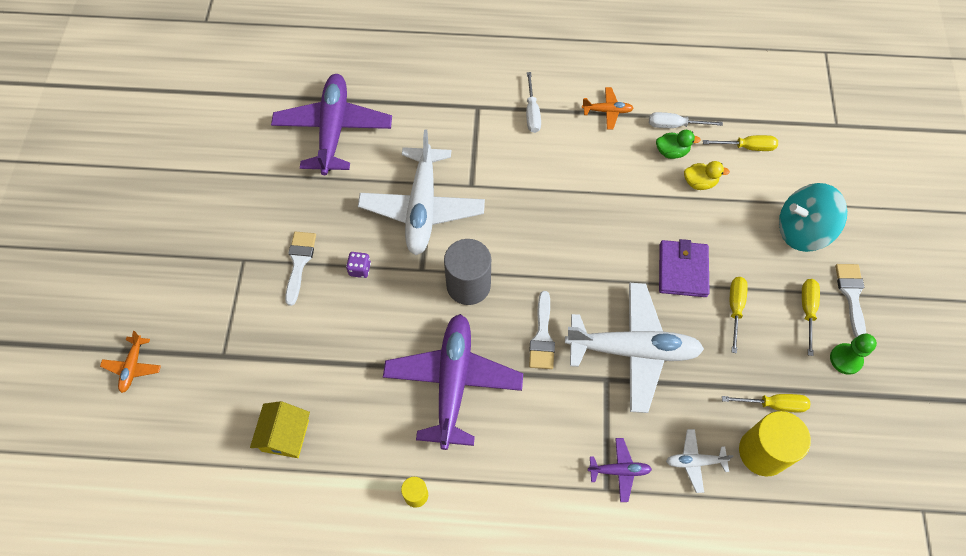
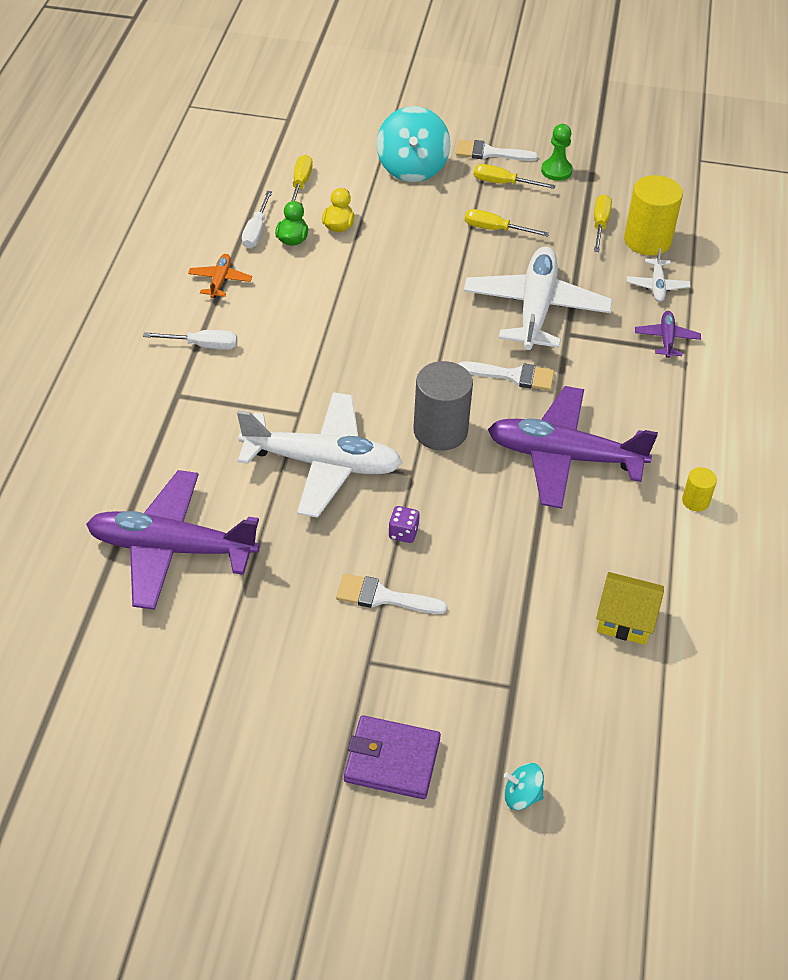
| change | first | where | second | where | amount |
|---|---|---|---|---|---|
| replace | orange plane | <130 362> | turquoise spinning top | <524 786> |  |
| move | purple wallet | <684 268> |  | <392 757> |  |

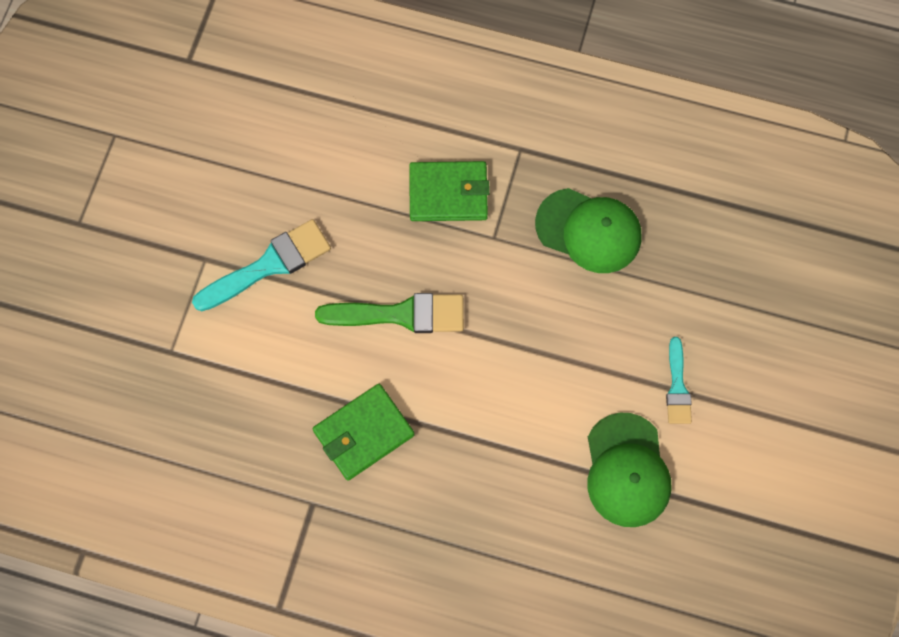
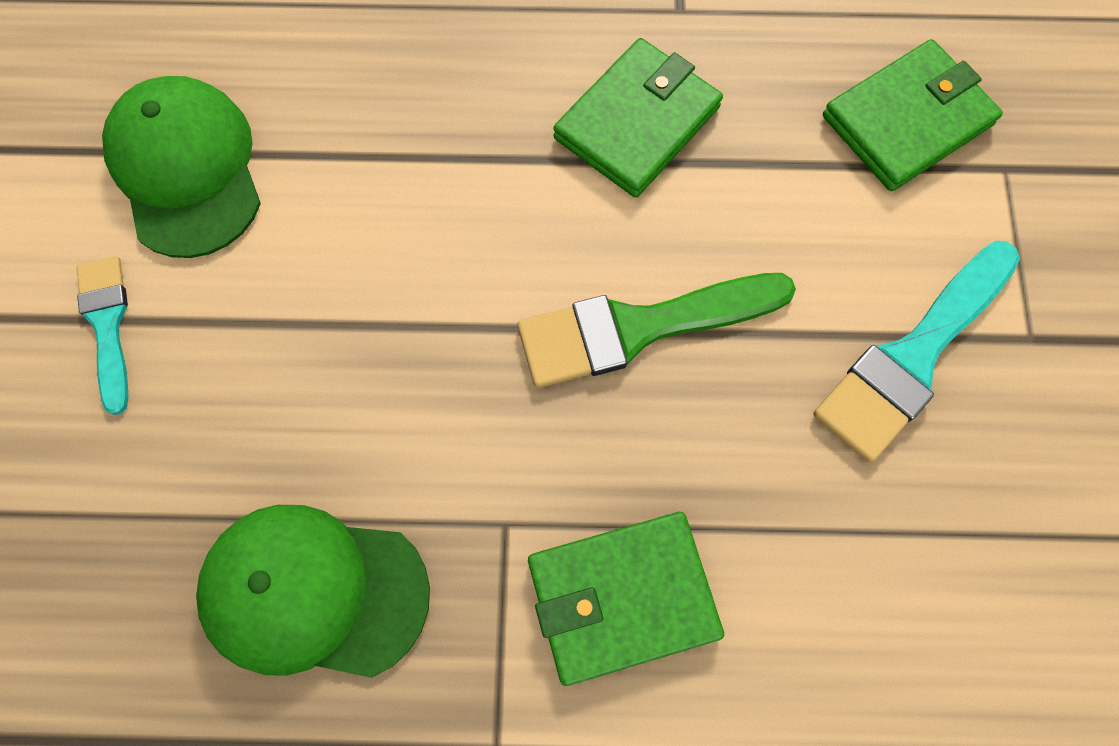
| change | first | where | second | where | amount |
|---|---|---|---|---|---|
| insert |  |  | green wallet | <913 115> |  |

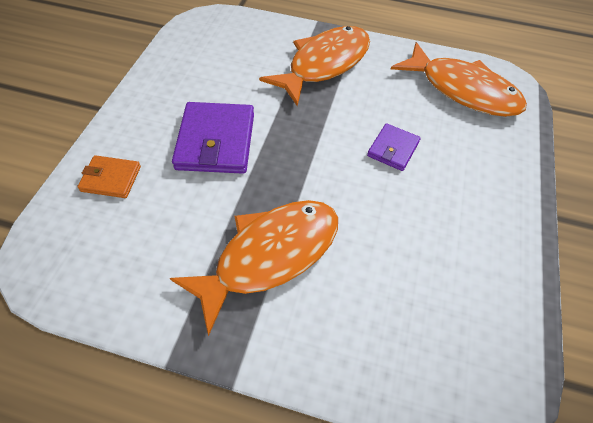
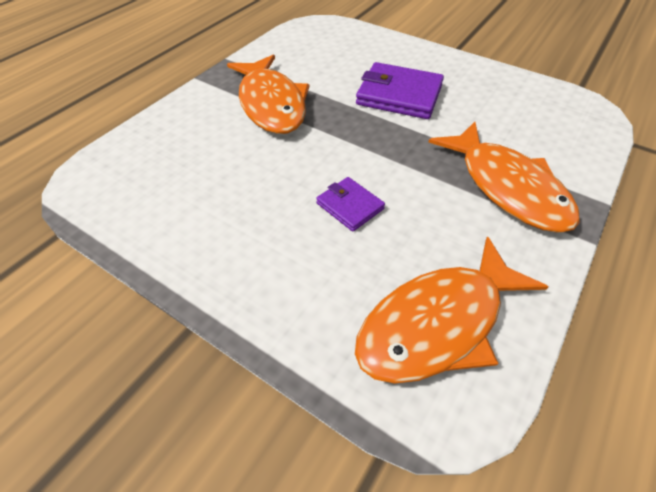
| change | first | where | second | where | amount |
|---|---|---|---|---|---|
| delete | orange wallet | <109 176> |  |  |  |

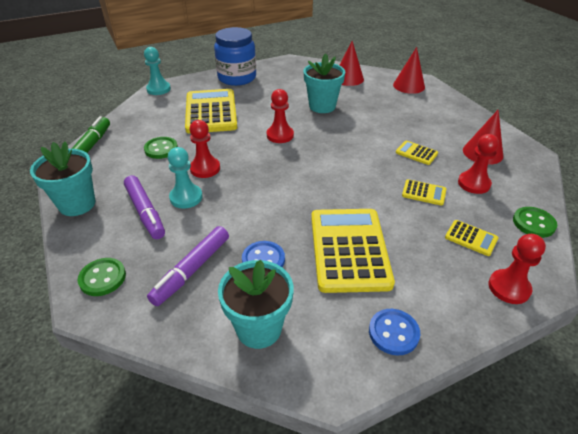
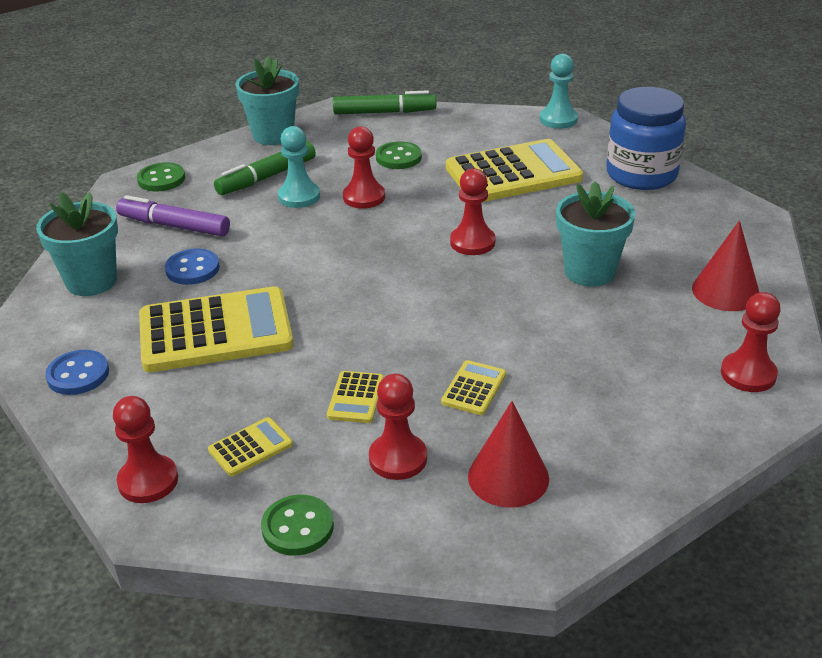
| change | first | where | second | where | amount |
|---|---|---|---|---|---|
| recolor | purple marker | <144 207> | green marker | <265 168> |  |
| replace | red cone | <409 70> | red pawn | <751 342> |  |
| rotate | yellow calculator | <472 238> |  | <250 446> | 150 degrees counterclockwise |

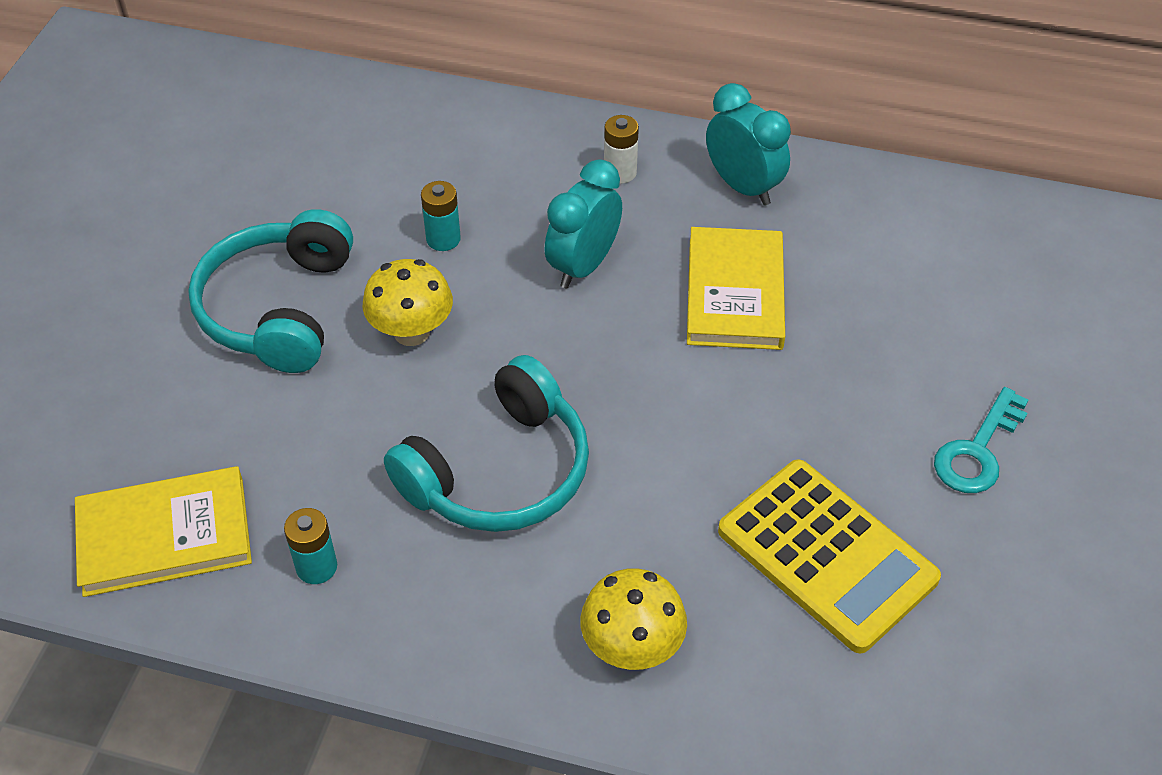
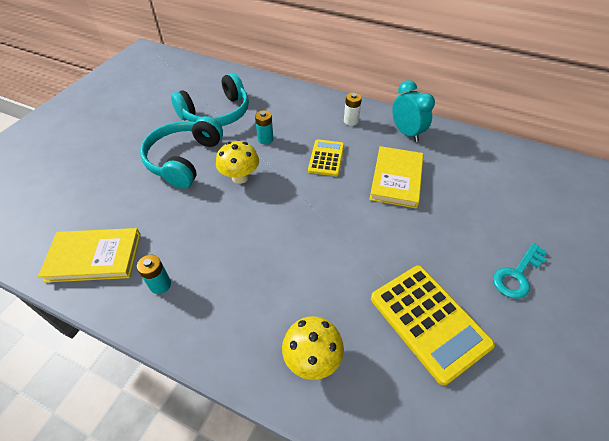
| change | first | where | second | where | amount |
|---|---|---|---|---|---|
| move | turquoise headphones | <486 443> |  | <210 99> |  |
| replace | turquoise clock | <583 223> | yellow calculator | <326 157> |  |

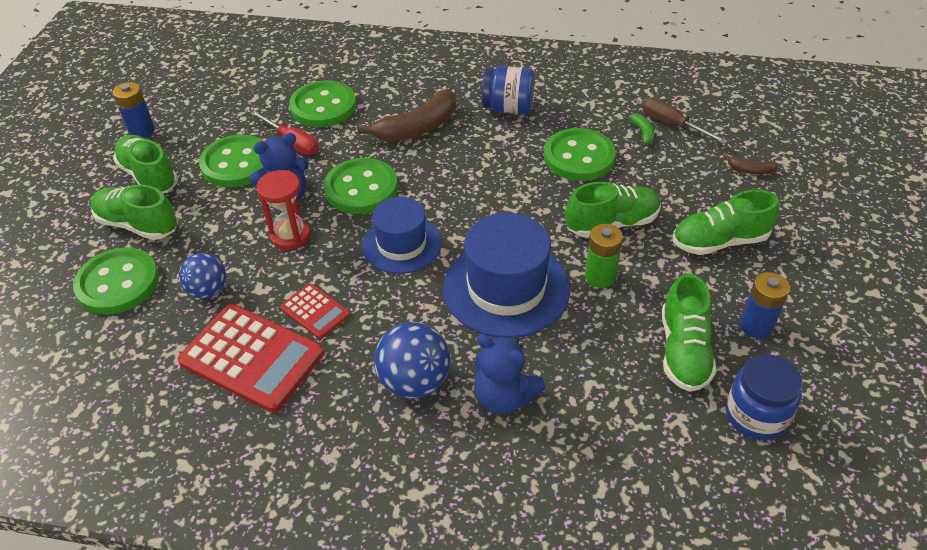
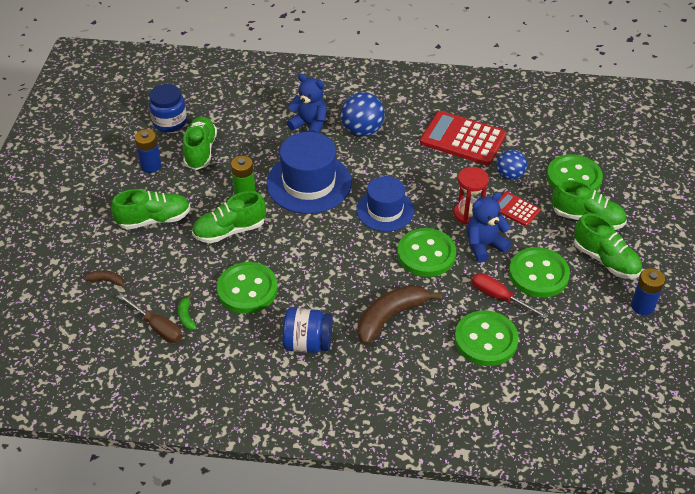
| change | first | where | second | where | amount |
|---|---|---|---|---|---|
| move | red calculator | <315 311> |  | <519 209> |  |

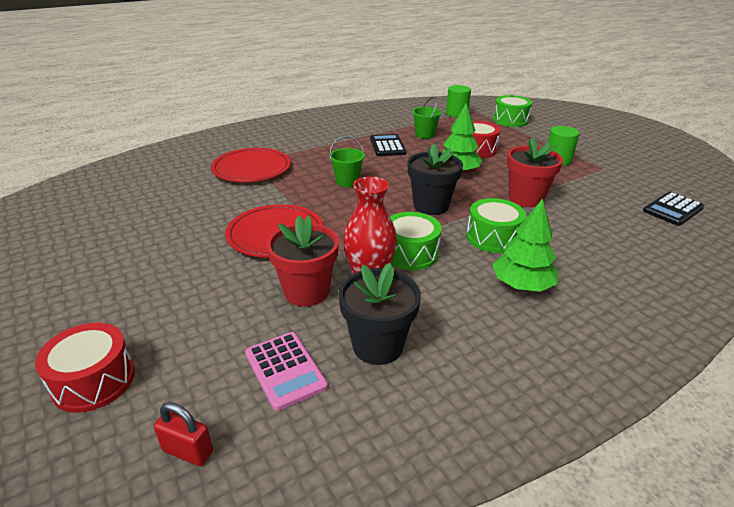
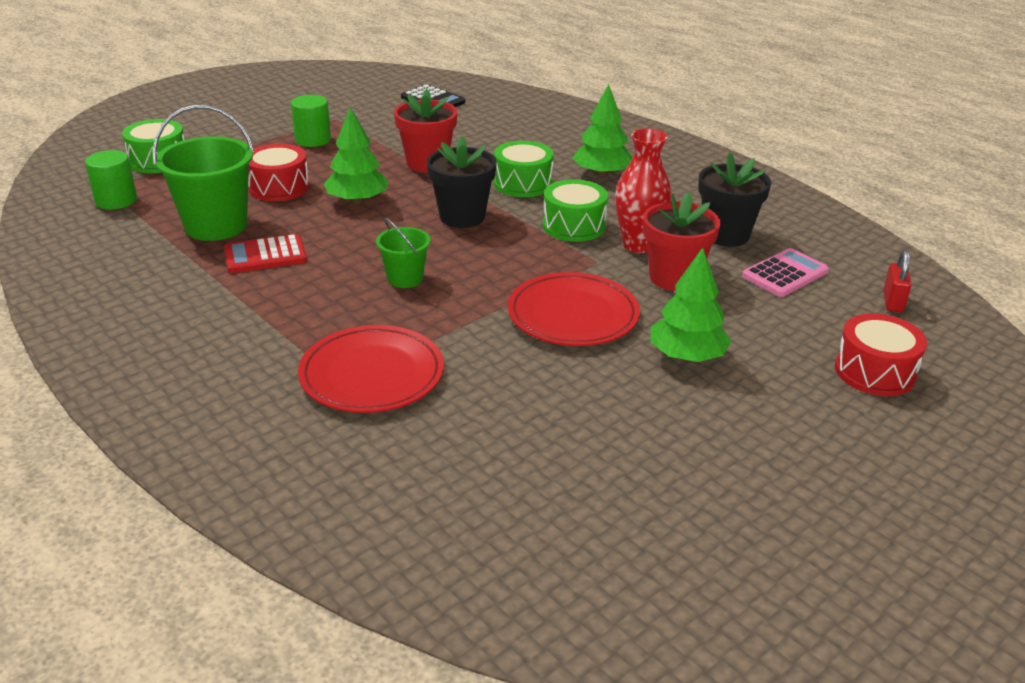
| change | first | where | second | where | amount |
|---|---|---|---|---|---|
| recolor | black calculator | <388 145> | red calculator | <265 253> |  |
| resize | green bucket | <427 118> |  | <203 173> | x1.85 |
| insert |  |  | green tree | <691 305> |  |

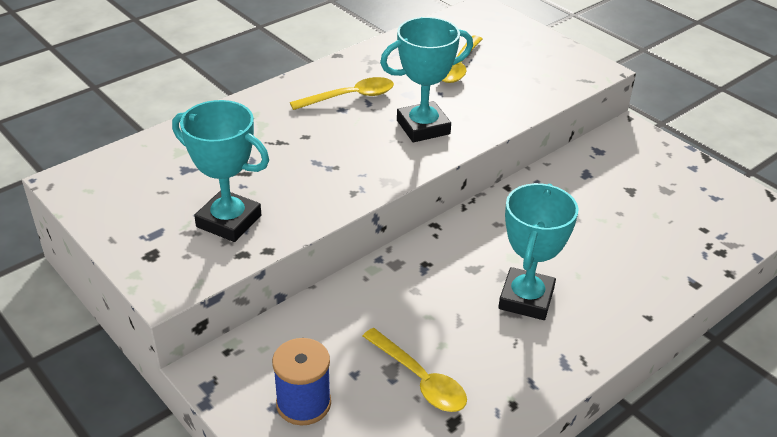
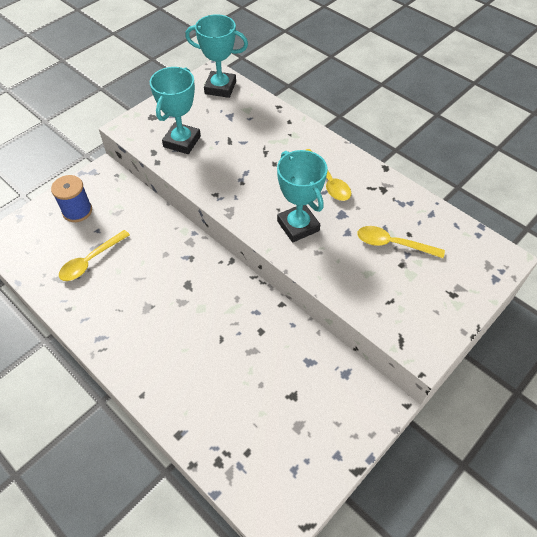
| change | first | where | second | where | amount |
|---|---|---|---|---|---|
| move | turquoise trophy | <538 251> |  | <216 56> |  |

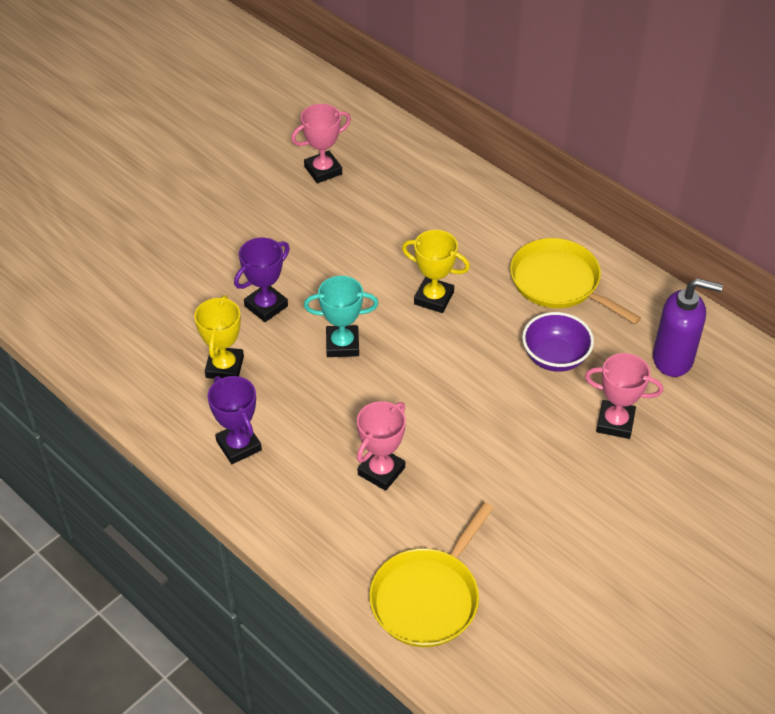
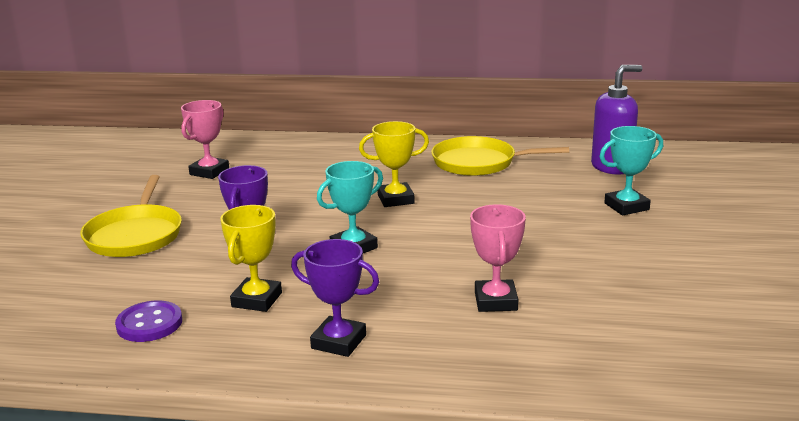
| change | first | where | second | where | amount |
|---|---|---|---|---|---|
| rotate | yellow trophy | <219 337> |  | <251 258> | 45 degrees clockwise |
| move | yellow pan | <431 574> |  | <131 216> |  |
| delete | purple bowl | <558 342> |  |  |  |
| recolor | pink trophy | <624 396> | turquoise trophy | <631 170> |  |
| insert |  |  | purple button | <148 321> |  |

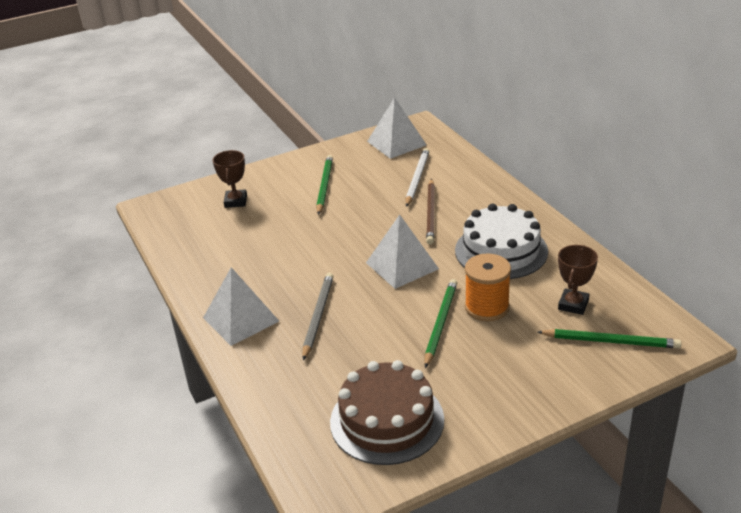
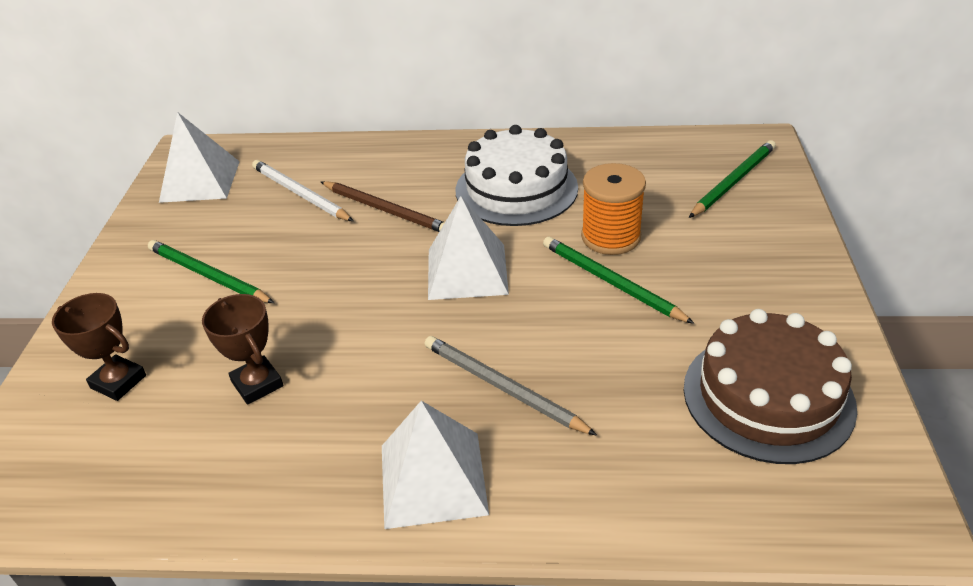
| change | first | where | second | where | amount |
|---|---|---|---|---|---|
| move | brown trophy | <578 280> |  | <242 349> |  |

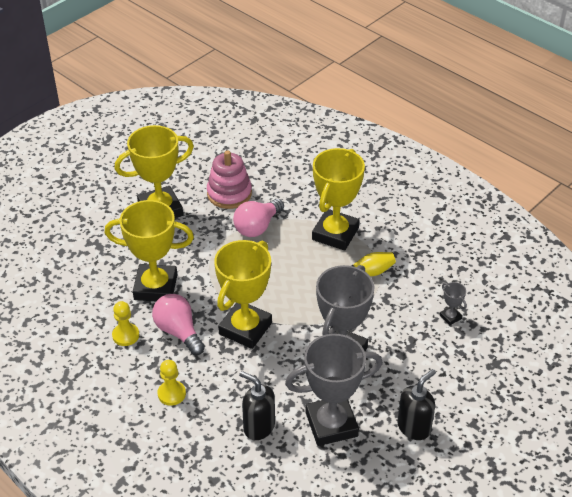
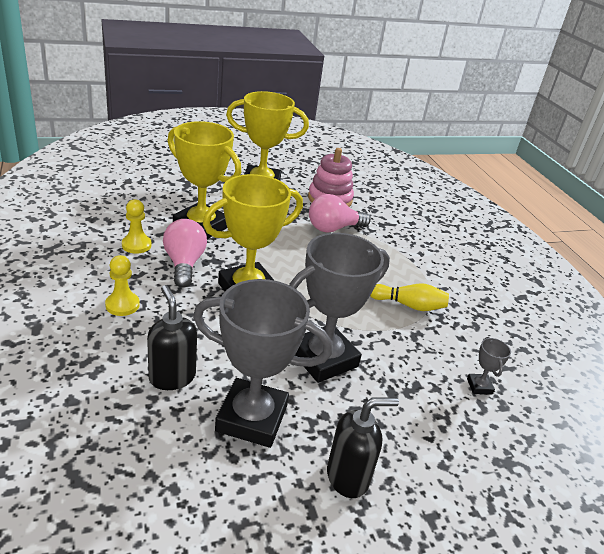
| change | first | where | second | where | amount |
|---|---|---|---|---|---|
| delete | yellow trophy | <338 199> |  |  |  |

